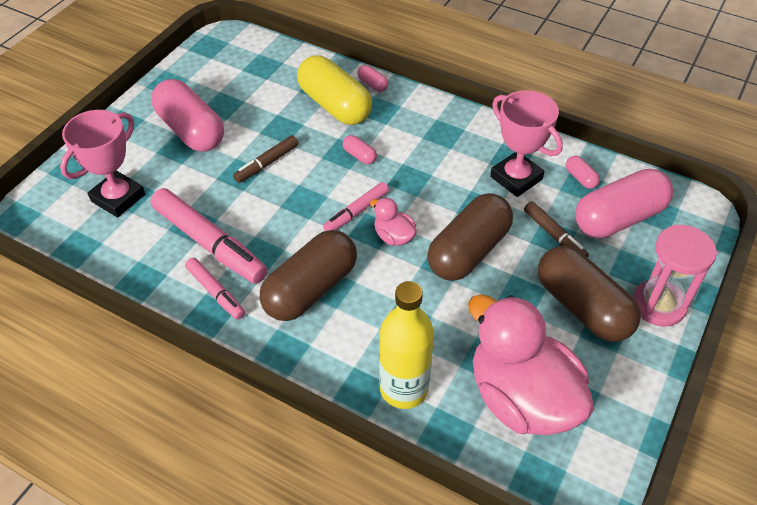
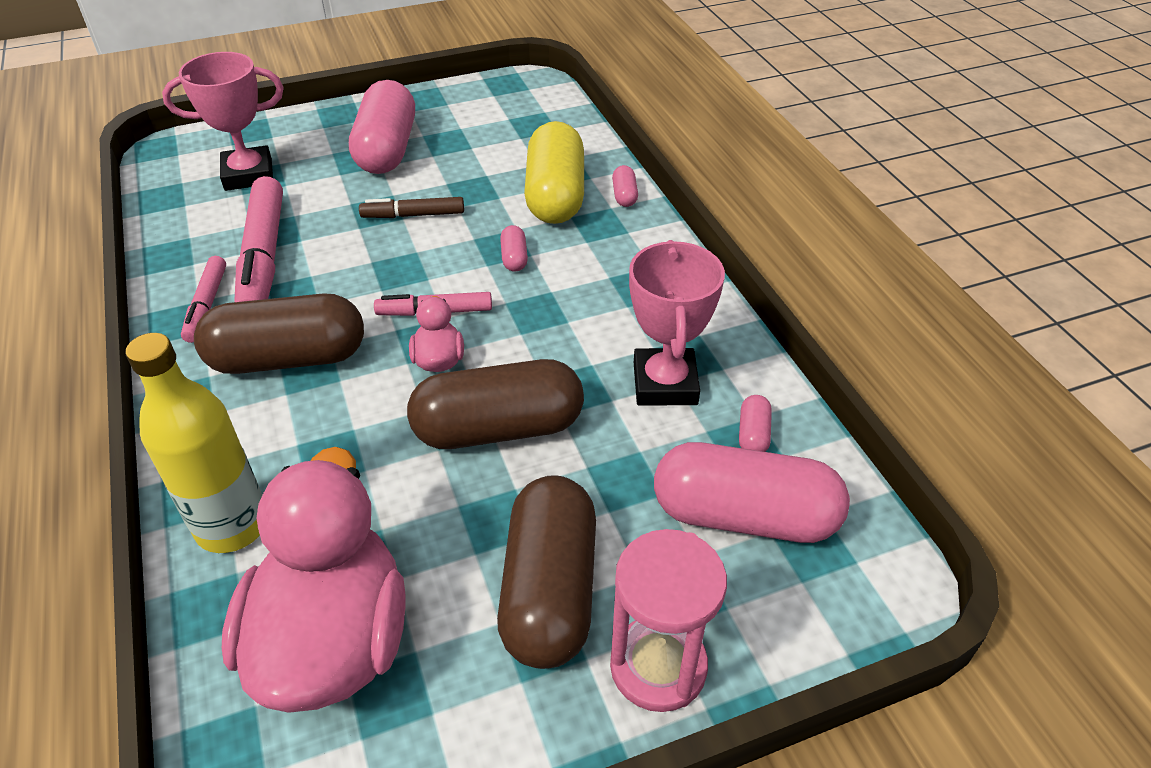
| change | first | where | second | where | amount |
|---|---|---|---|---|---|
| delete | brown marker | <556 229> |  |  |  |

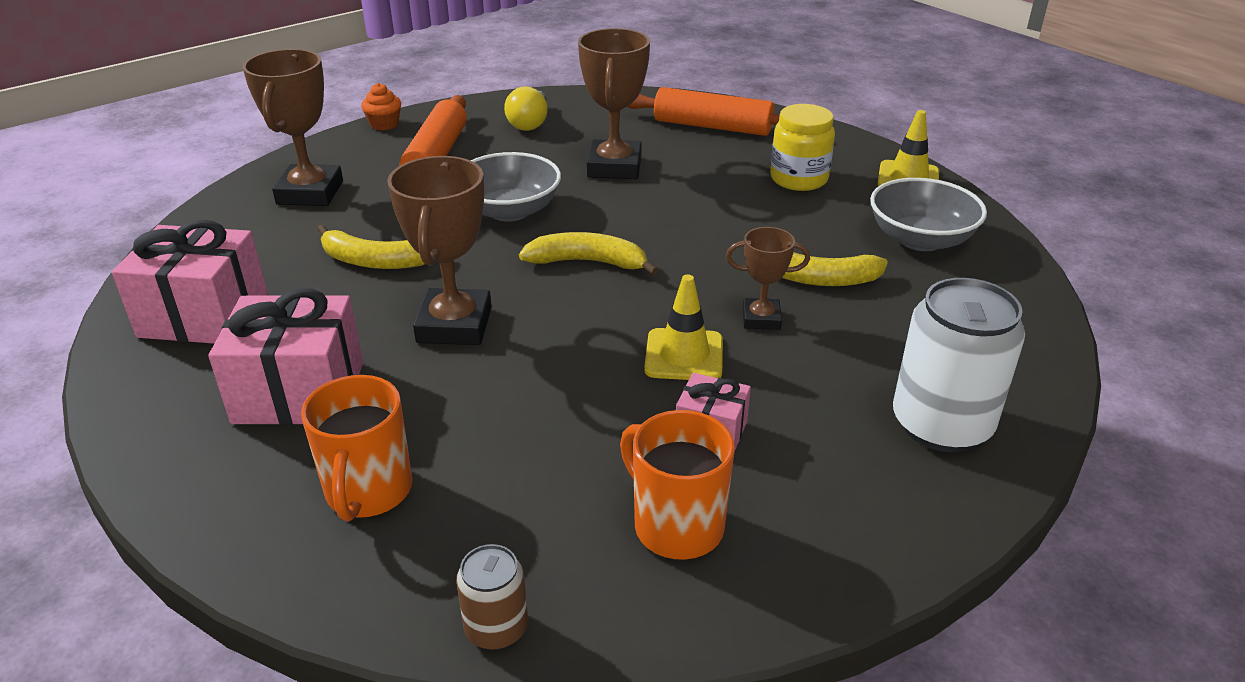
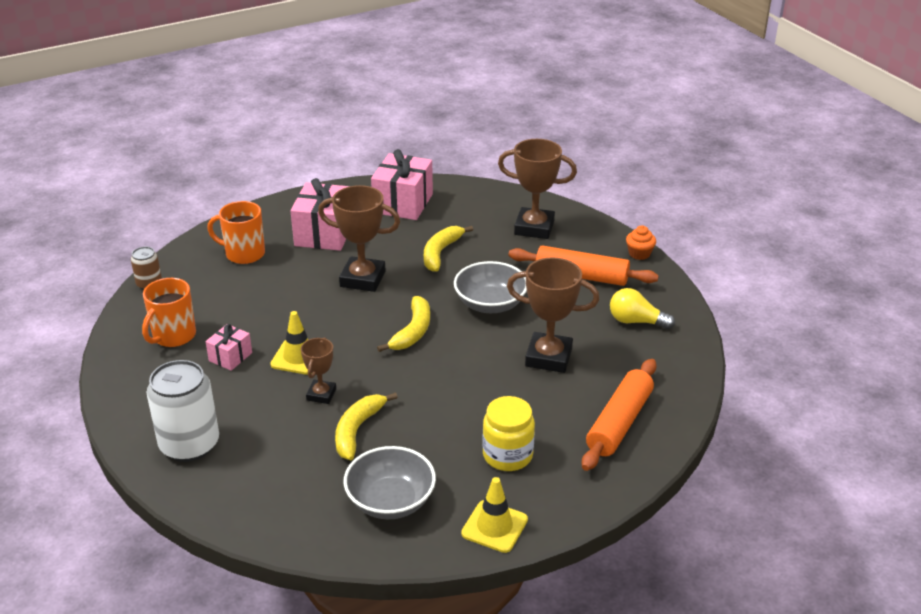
| change | first | where | second | where | amount |
|---|---|---|---|---|---|
| rotate | orange mug | <677 485> |  | <169 312> | 150 degrees clockwise |

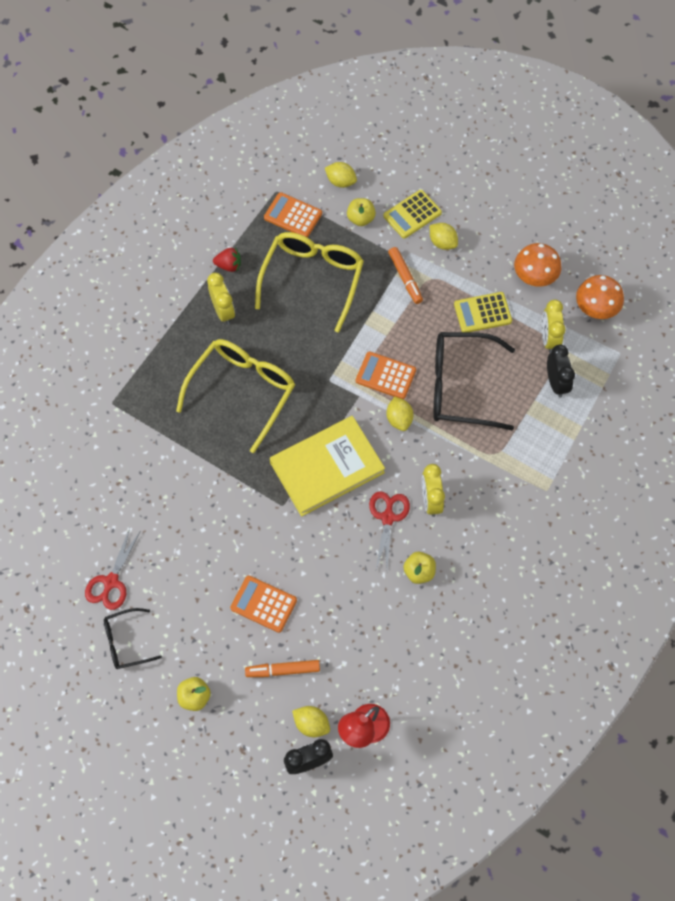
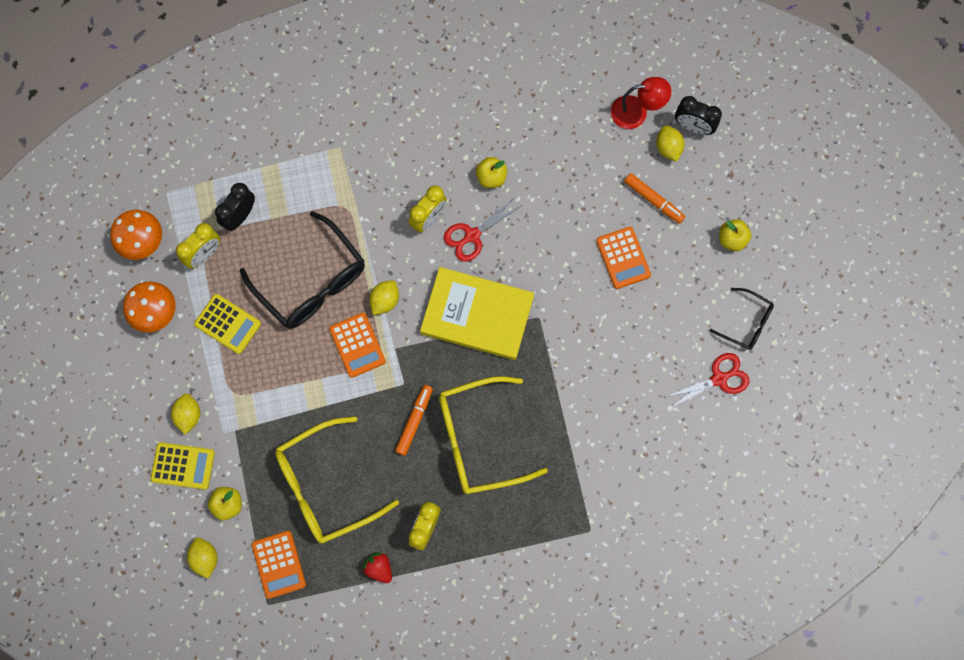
| change | first | where | second | where | amount |
|---|---|---|---|---|---|
| move | orange marker | <405 275> |  | <414 420> |  |

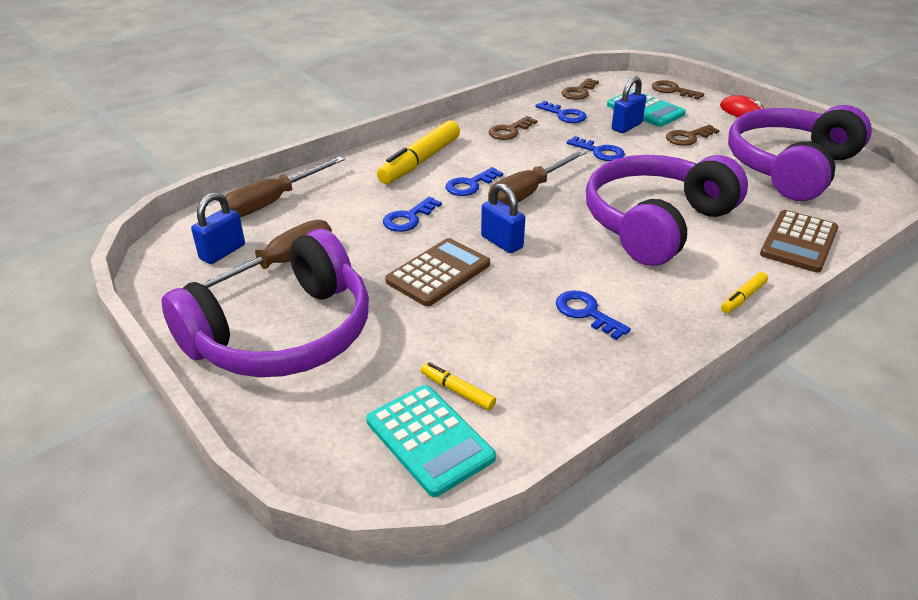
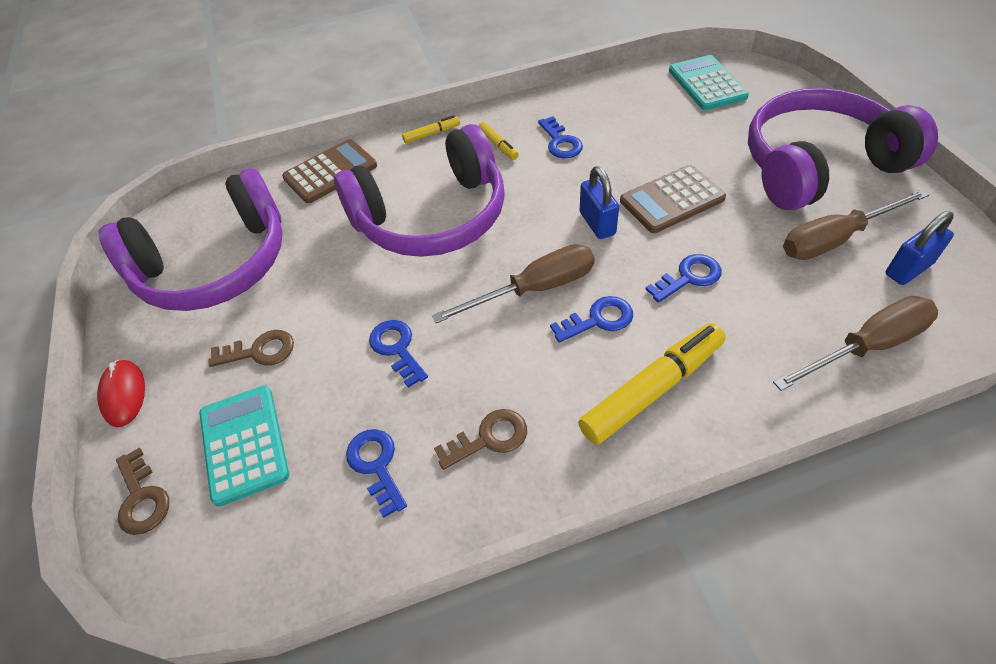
| change | first | where | second | where | amount |
|---|---|---|---|---|---|
| move | yellow marker | <458 386> |  | <498 141> |  |
| delete | brown key | <580 89> |  |  |  |
| delete | blue padlock | <629 104> |  |  |  |

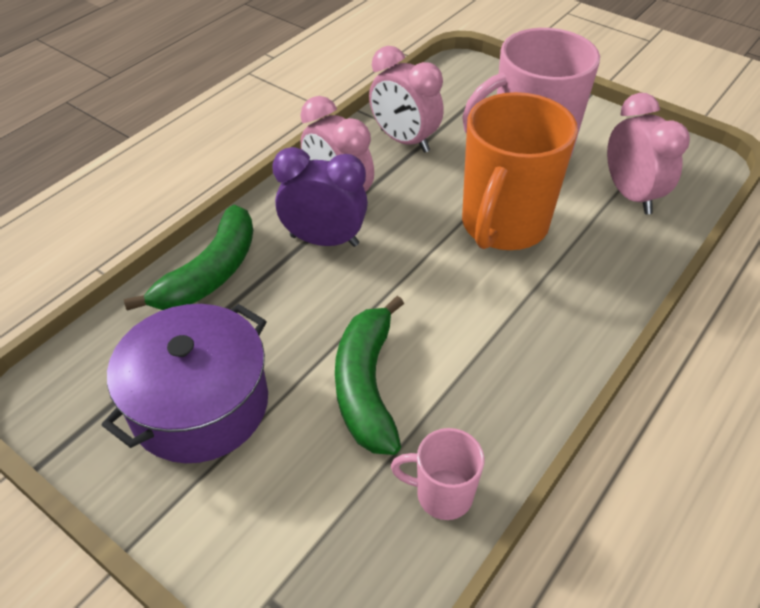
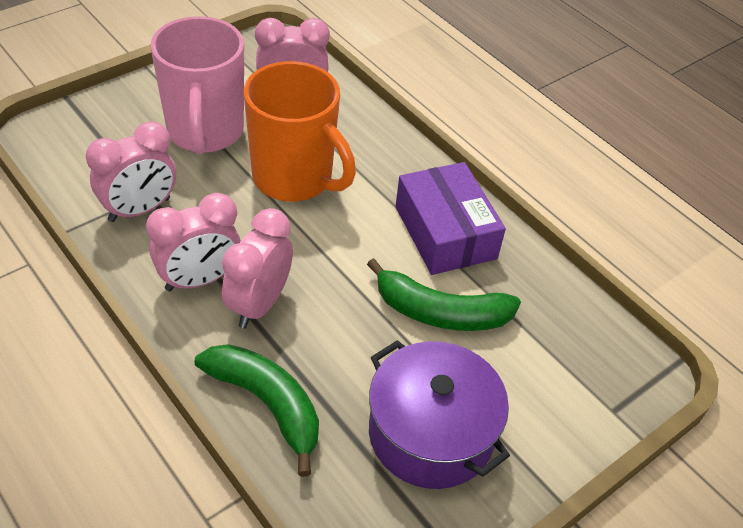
| change | first | where | second | where | amount |
|---|---|---|---|---|---|
| recolor | purple clock | <320 197> | pink clock | <257 268> |  |
| delete | pink mug | <437 474> |  |  |  |
| insert |  |  | purple box | <451 218> |  |

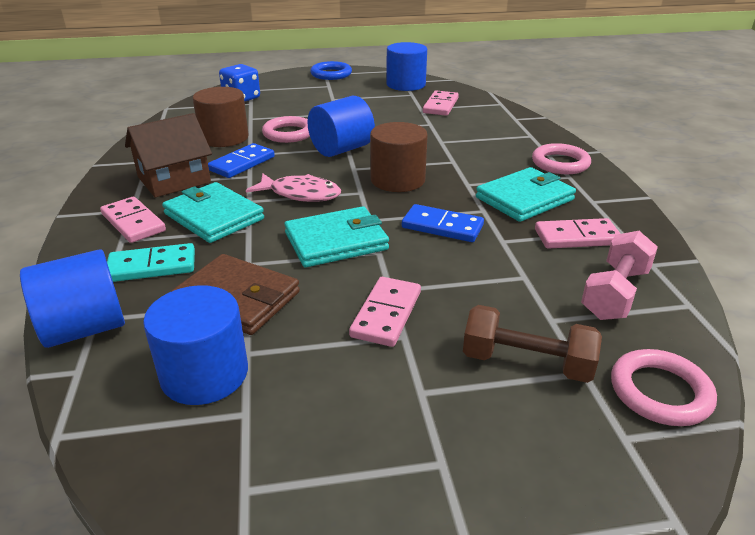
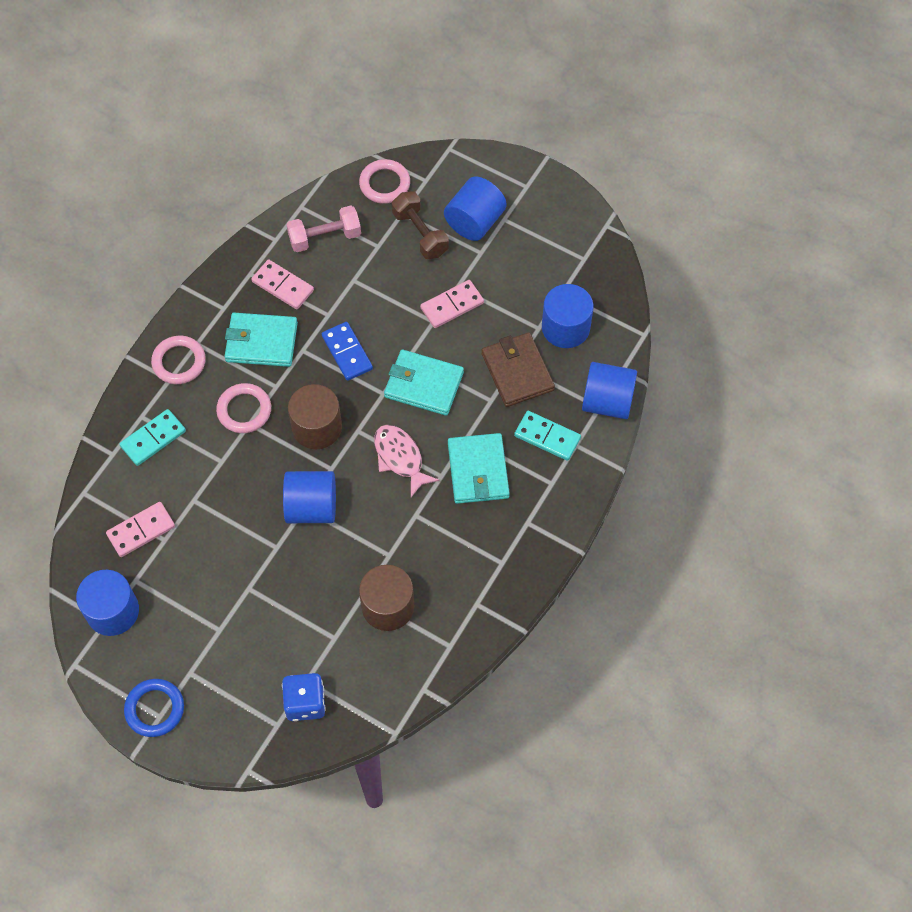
| change | first | where | second | where | amount |
|---|---|---|---|---|---|
| delete | pink domino | <133 220> |  |  |  |
| delete | brown house | <168 155> |  |  |  |
| delete | blue domino | <241 160> |  |  |  |
| move | pink ring | <286 129> |  | <243 408> |  |
| insert |  |  | turquoise domino | <153 437> |  |
| insert |  |  | blue cylinder | <475 209> |  |

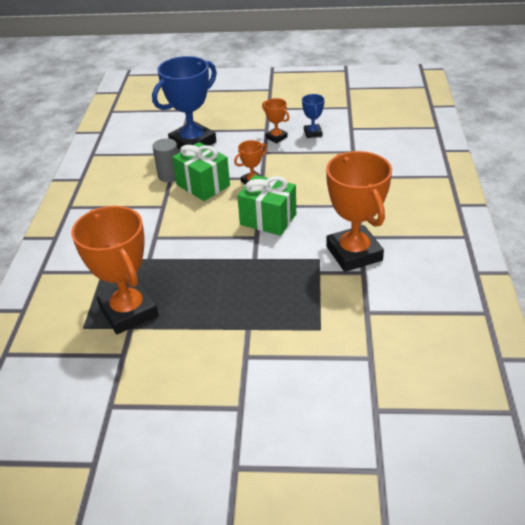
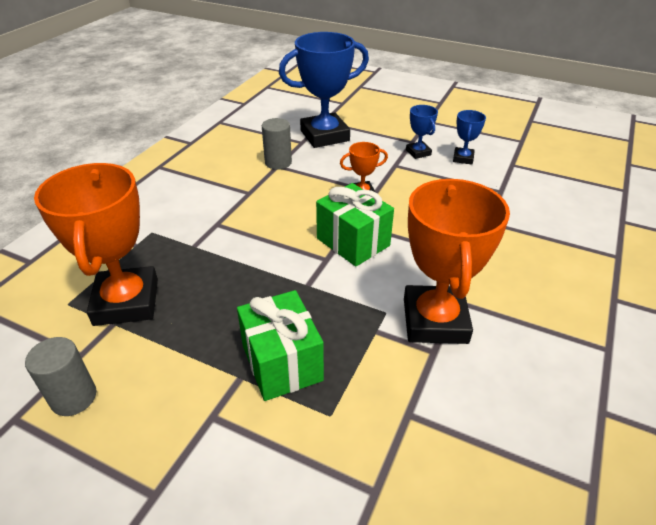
| change | first | where | second | where | amount |
|---|---|---|---|---|---|
| move | green gift | <201 171> |  | <280 345> |  |
| recolor | orange trophy | <276 120> | blue trophy | <422 132> |  |
| insert |  |  | grey cylinder | <60 376> |  |

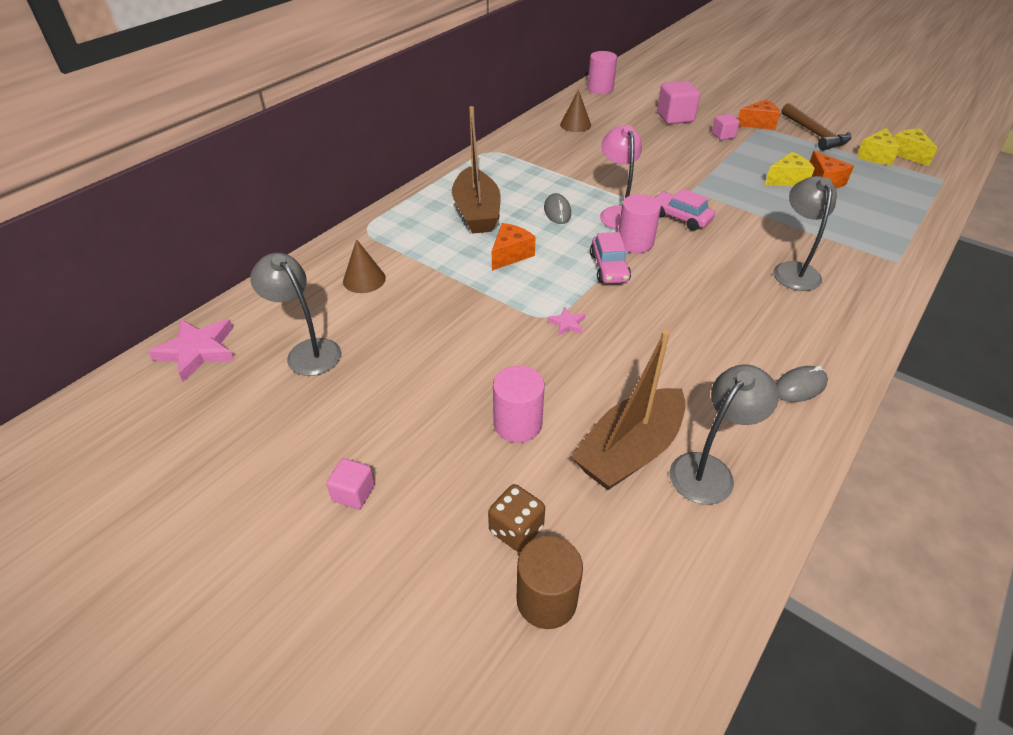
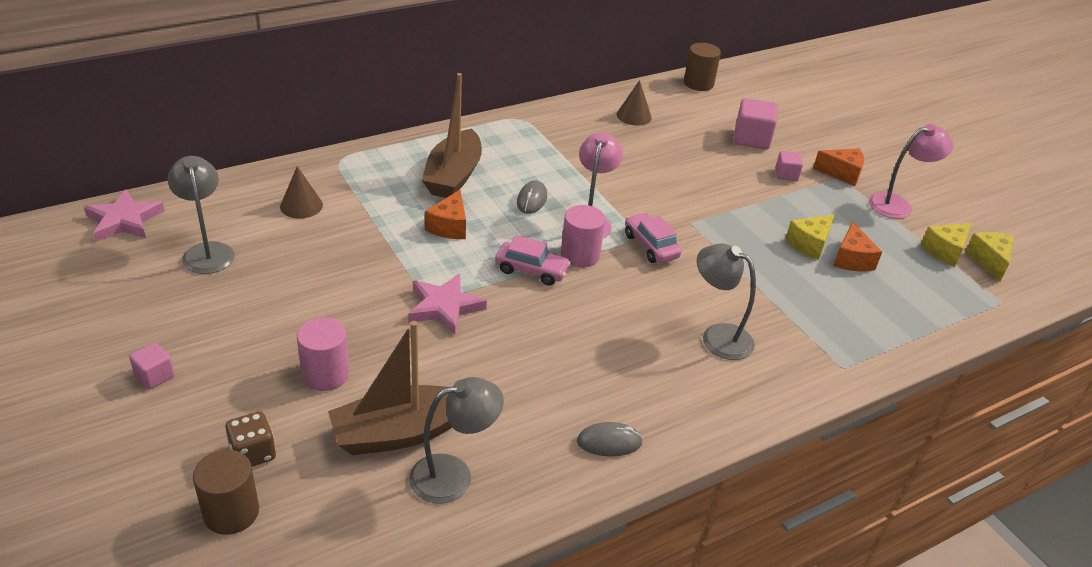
| change | first | where | second | where | amount |
|---|---|---|---|---|---|
| rotate | orange cheese | <514 247> |  | <445 214> | 135 degrees clockwise |
| resize | pink star | <566 321> |  | <447 304> | x2.03 |
| recolor | pink cylinder | <602 72> | brown cylinder | <702 67> |  |
| rotate | pink car | <610 257> |  | <533 260> | 90 degrees counterclockwise |
| rotate | yellow cheese | <789 169> |  | <810 237> | 135 degrees clockwise |
| rotate | grey lamp | <805 233> |  | <726 302> | 75 degrees counterclockwise |
| replace | brown hammer | <816 127> | pink lamp | <911 171> |  |

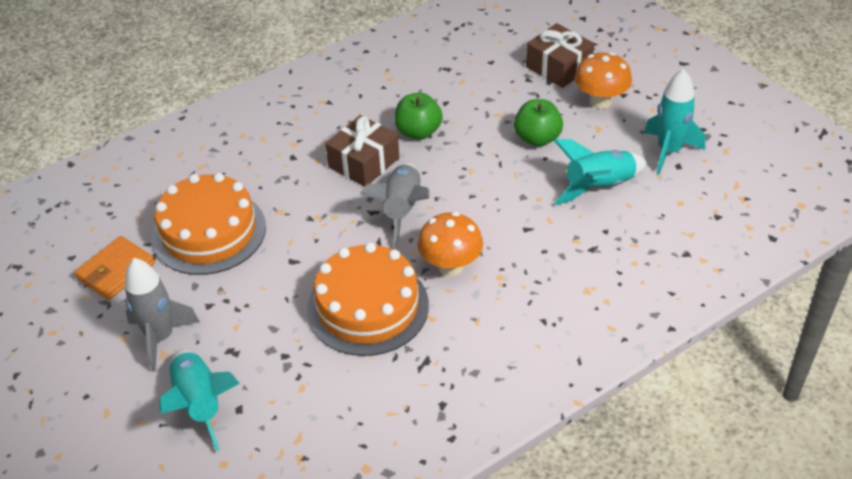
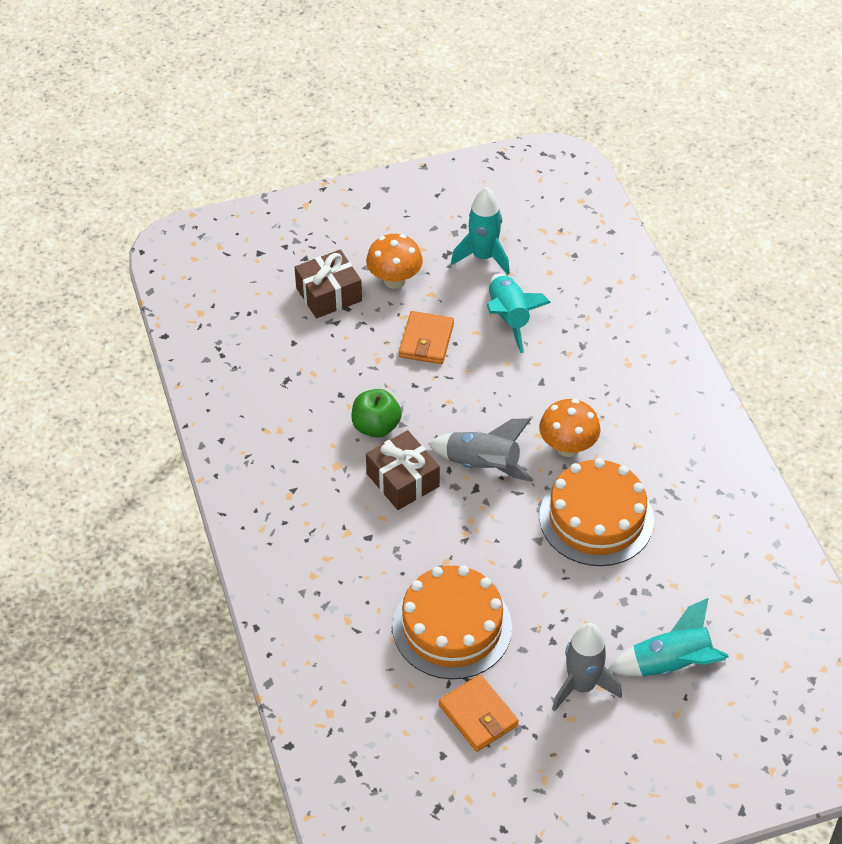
| change | first | where | second | where | amount |
|---|---|---|---|---|---|
| replace | green apple | <538 123> | orange wallet | <426 337> |  |

